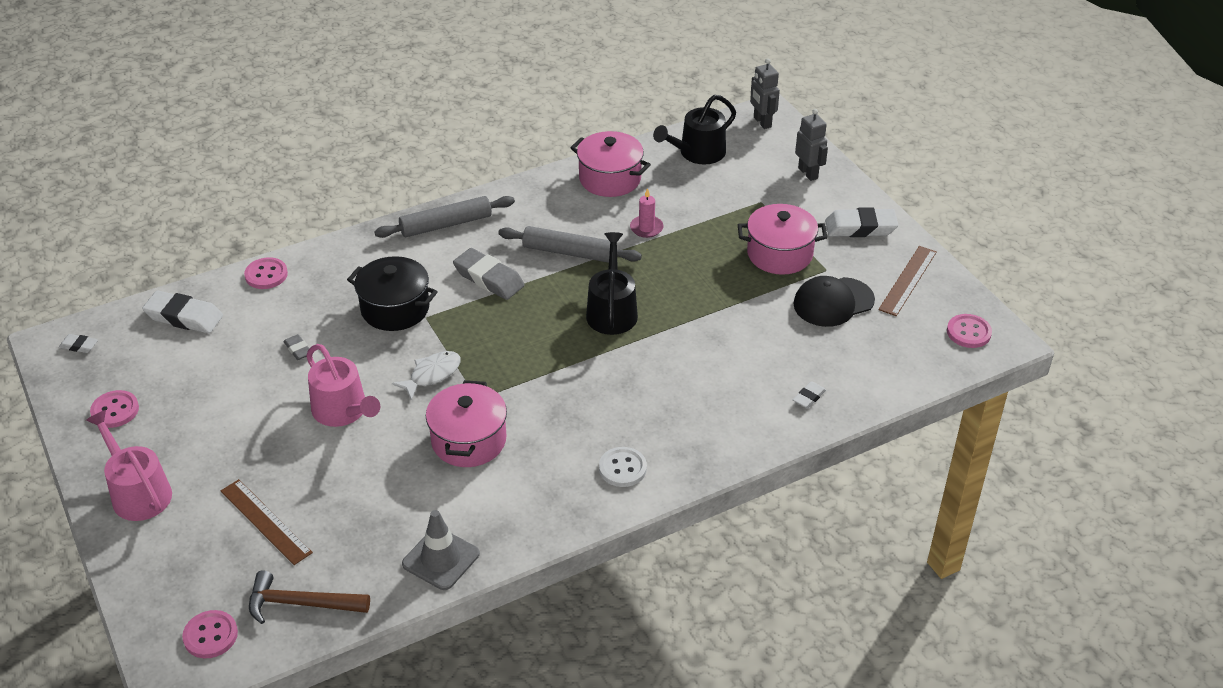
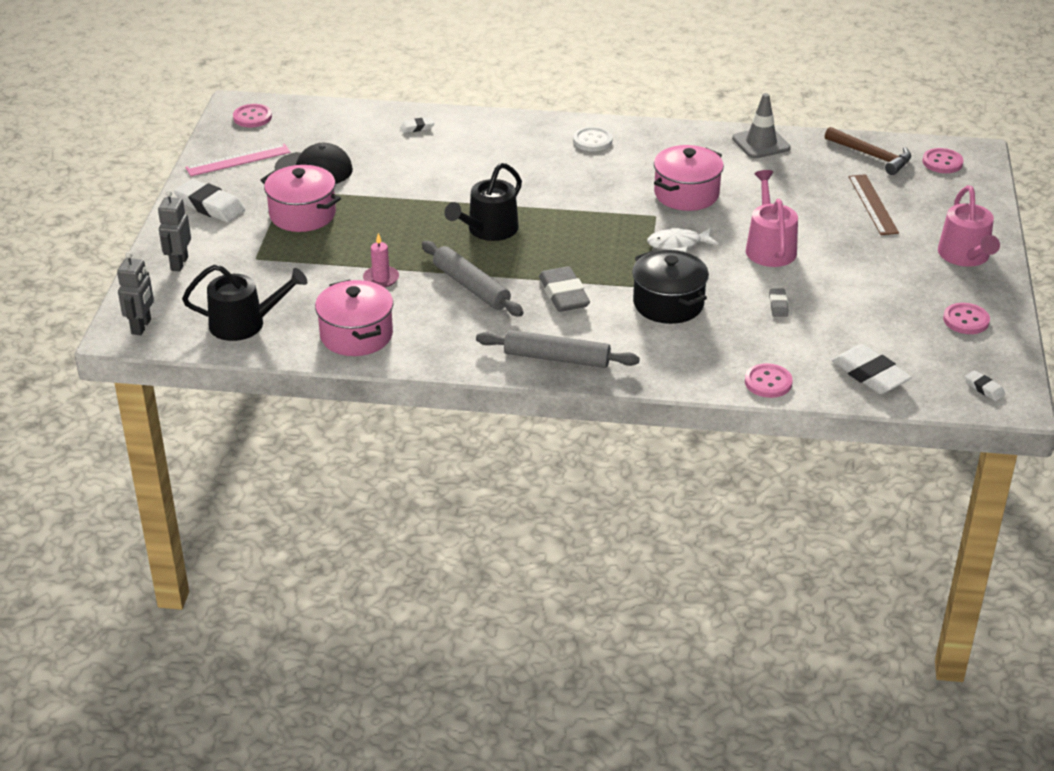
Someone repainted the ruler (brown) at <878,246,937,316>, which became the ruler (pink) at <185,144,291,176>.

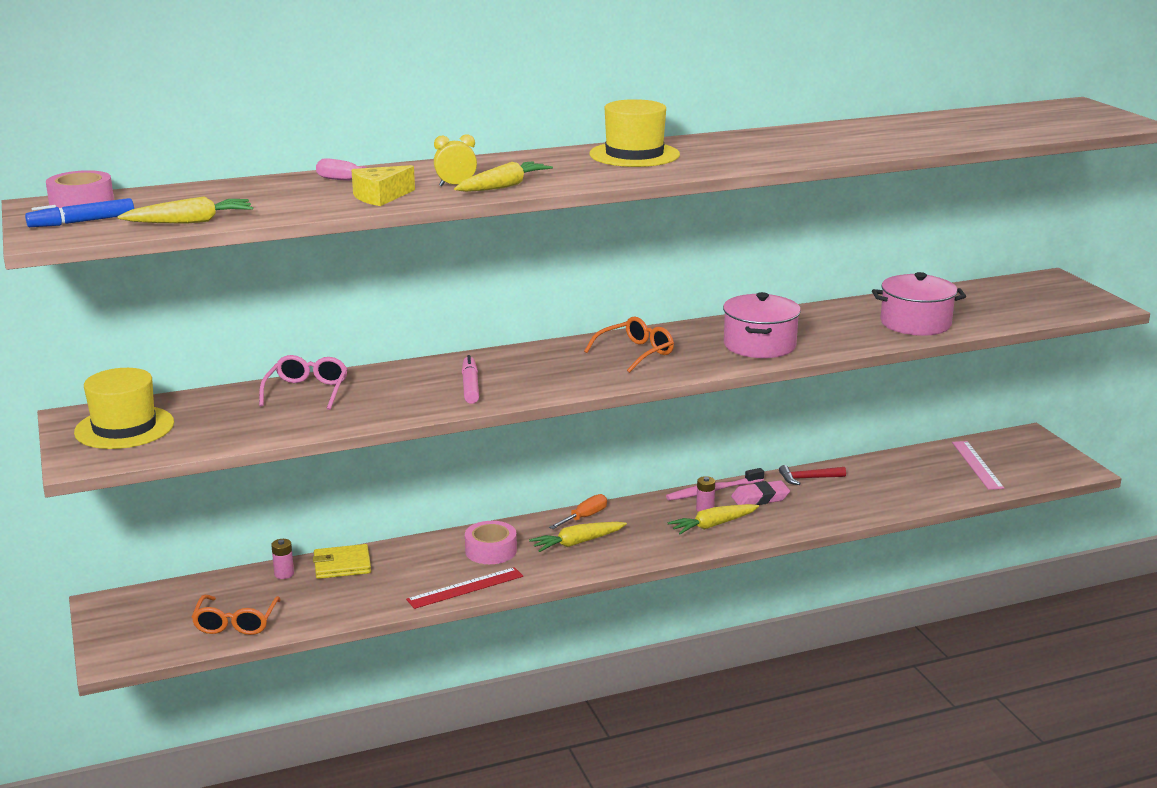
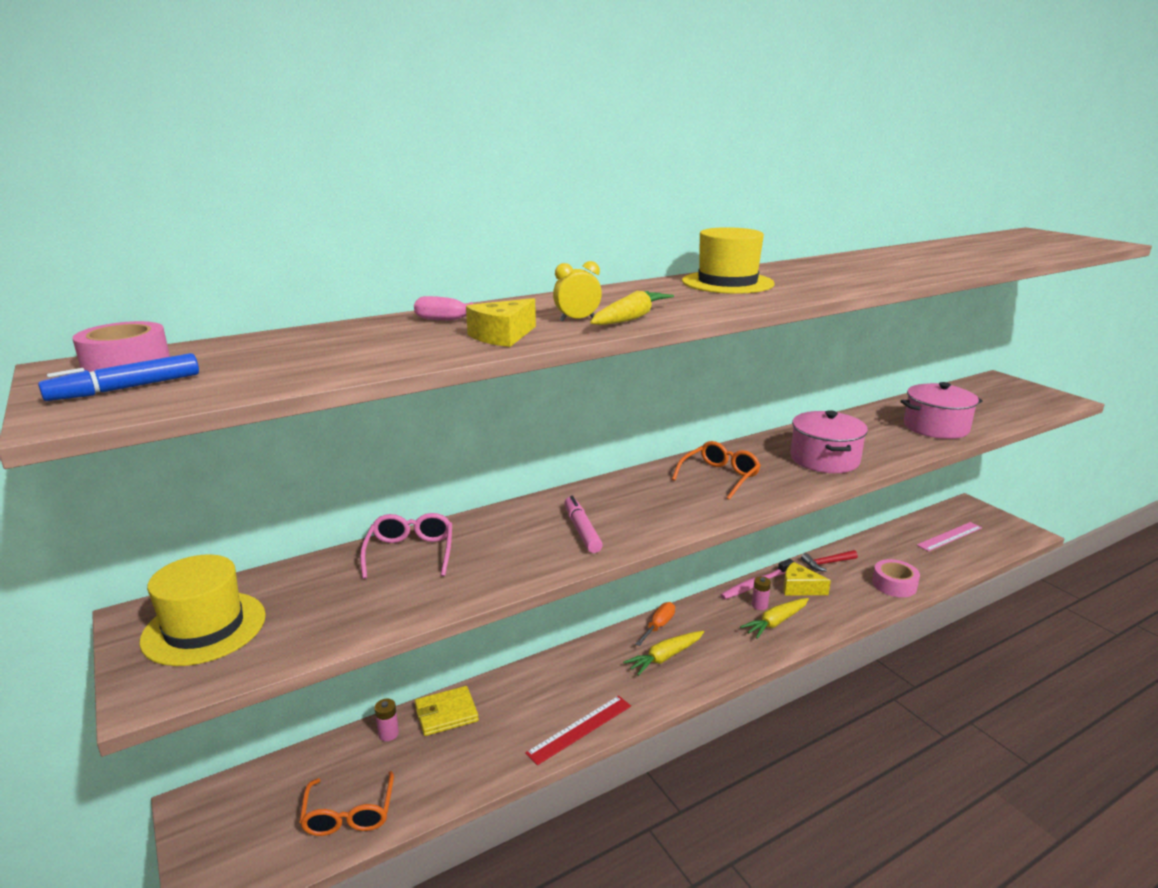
Someone took away the carrot (yellow) at <117,196,253,224>.
Someone carried the tape (pink) from <465,521,517,564> to <872,559,920,597>.
Someone swapped the eraser (pink) at <731,480,790,505> for the cheese (yellow) at <783,562,831,596>.
Someone rotated the ruler (pink) at <952,441,1004,490> by 75 degrees clockwise.

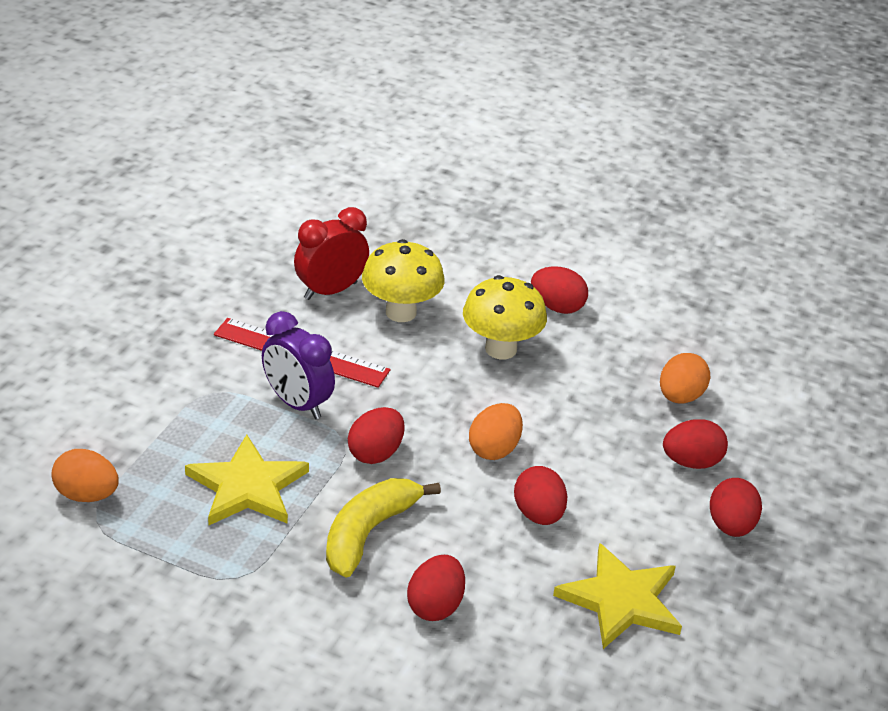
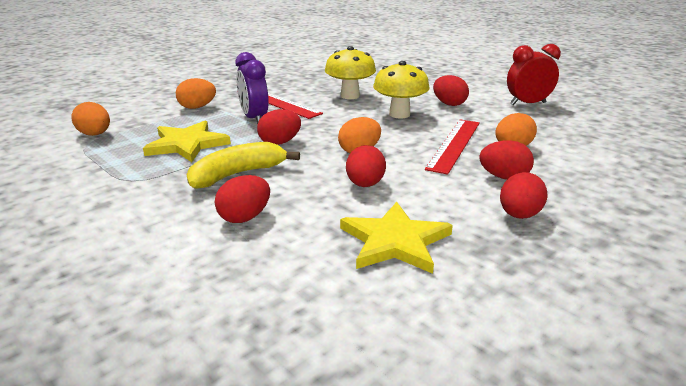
Someone carried the clock (red) from <294,207,369,300> to <507,44,561,105>.
Someone put down the egg (orange) at <176,78,216,109>.
Someone put down the ruler (red) at <425,119,480,175>.

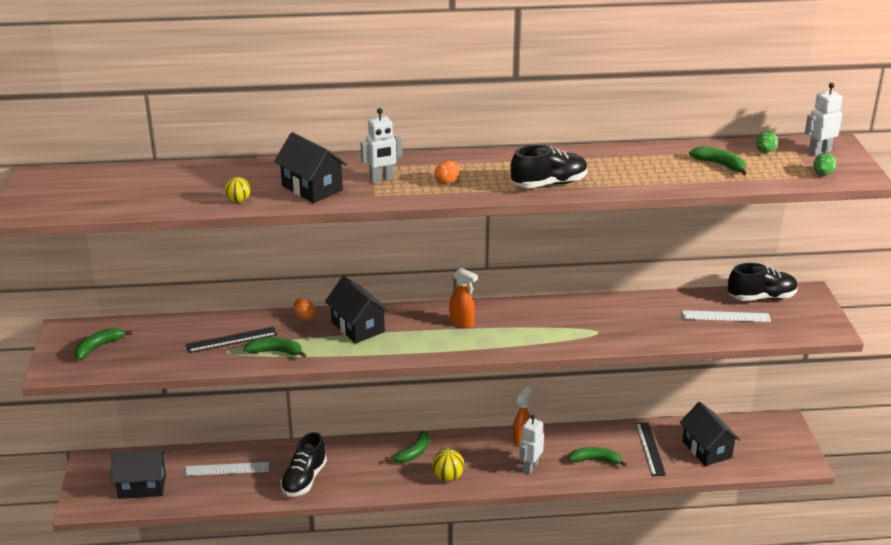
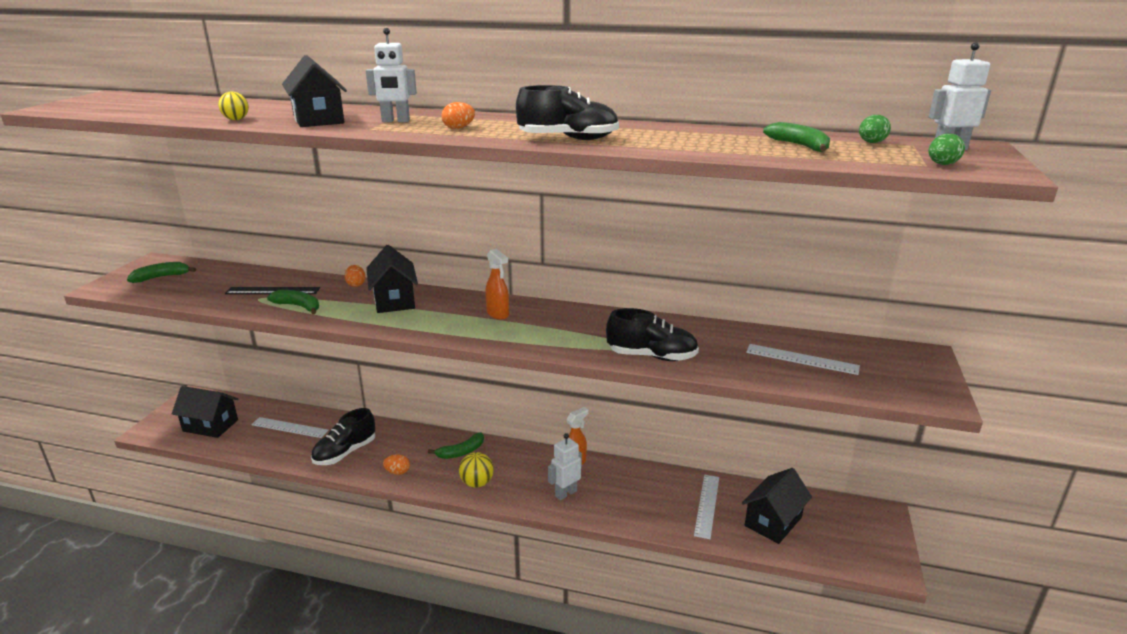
Someone took away the banana (green) at <568,447,627,467>.
Someone repainted the ruler (black) at <636,422,666,476>, which became the ruler (white) at <694,475,719,539>.
Someone rotated the house (black) at <680,402,740,466> by 45 degrees clockwise.
Someone carried the shoe (black) from <728,263,798,301> to <606,308,699,361>.
Someone put down the egg (orange) at <383,454,410,475>.

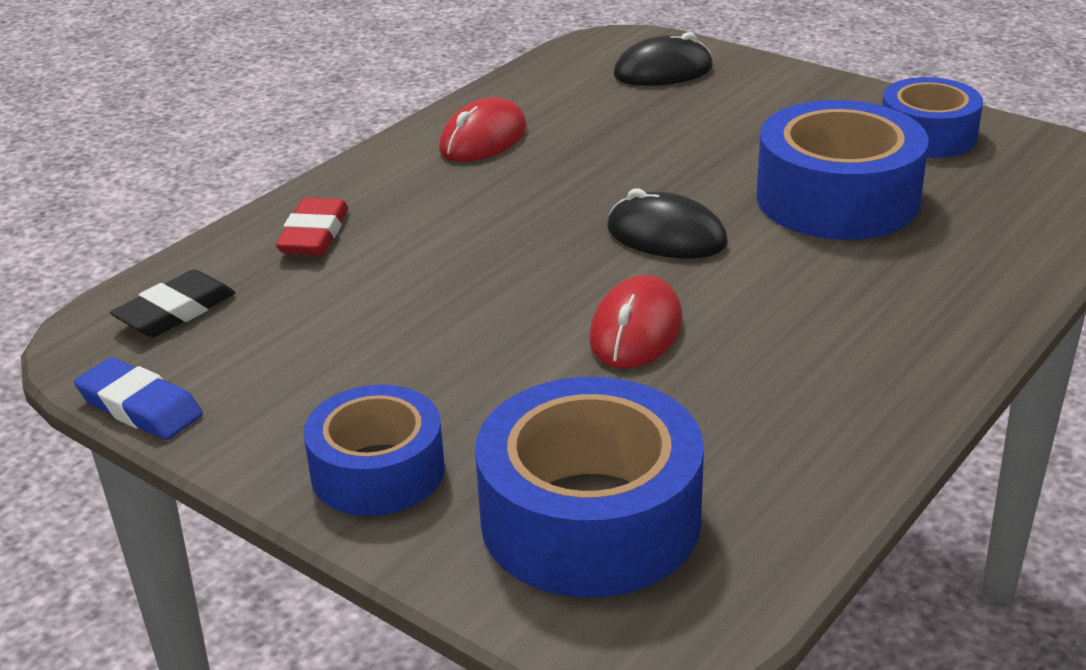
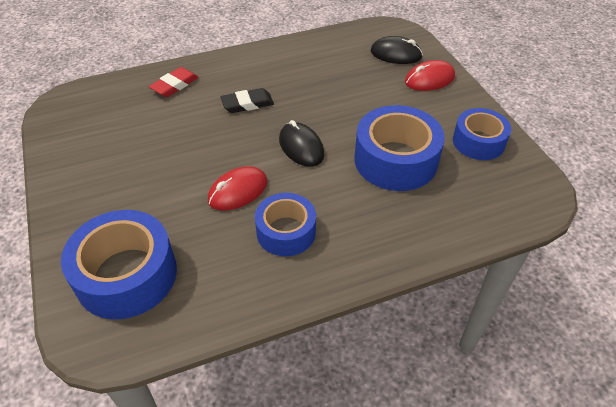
Someone took away the eraser (blue) at <74,357,203,440>.
Someone carried the eraser (black) from <110,269,235,337> to <221,88,274,113>.
Someone carried the tape (blue) from <304,385,445,516> to <255,193,316,256>.
Someone carried the mouse (red) from <439,97,527,162> to <405,60,455,91>.

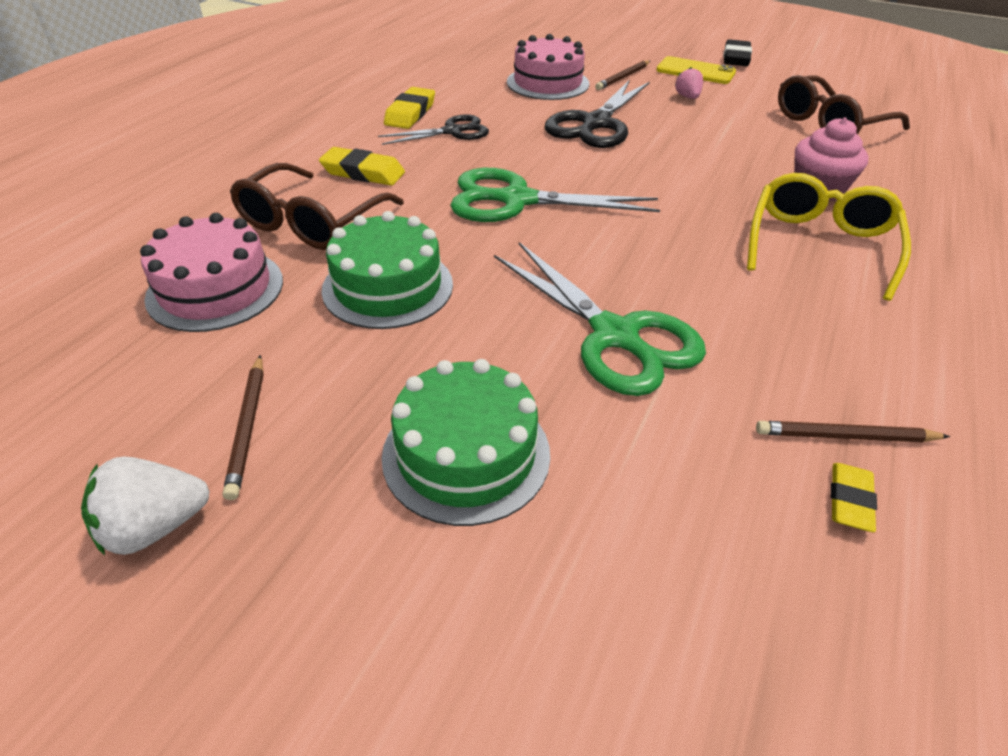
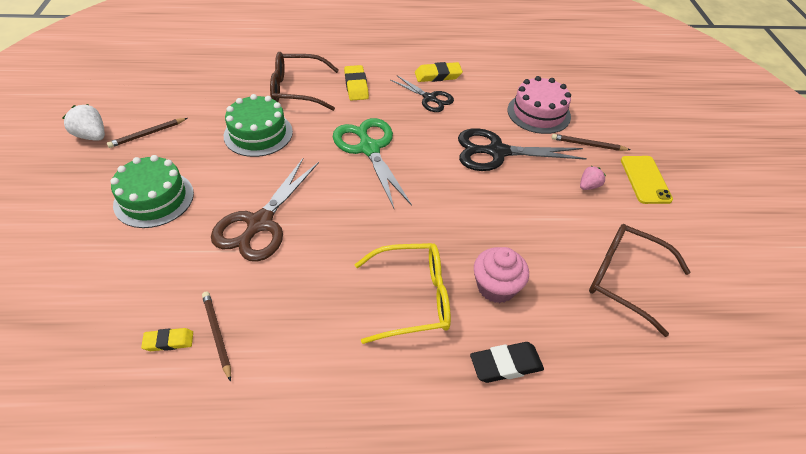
Someone took away the cake (pink) at <140,213,283,332>.
Someone repainted the scissors (green) at <494,242,706,396>, which became the scissors (brown) at <211,158,319,262>.
Someone carried the eraser (black) from <723,39,752,66> to <470,342,544,383>.

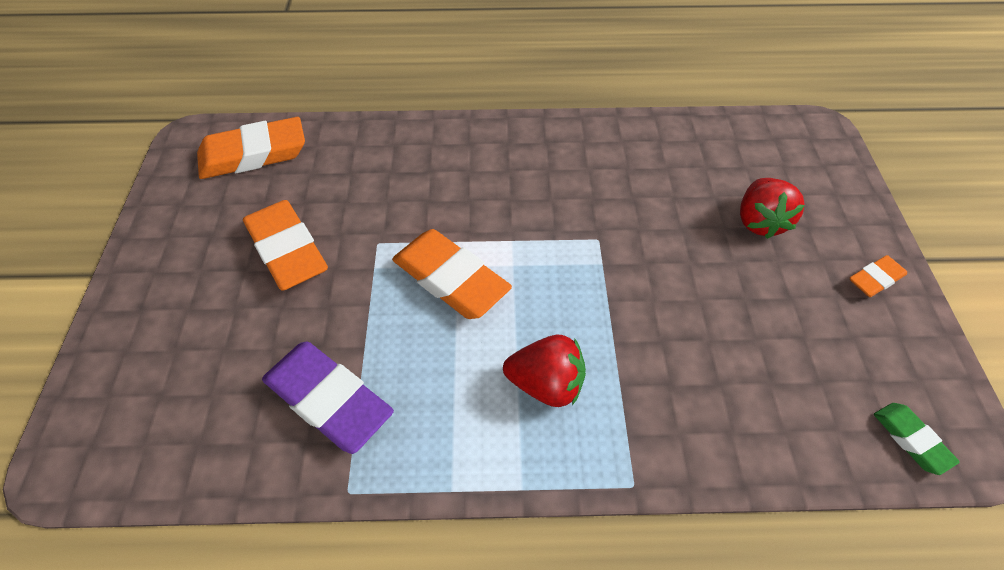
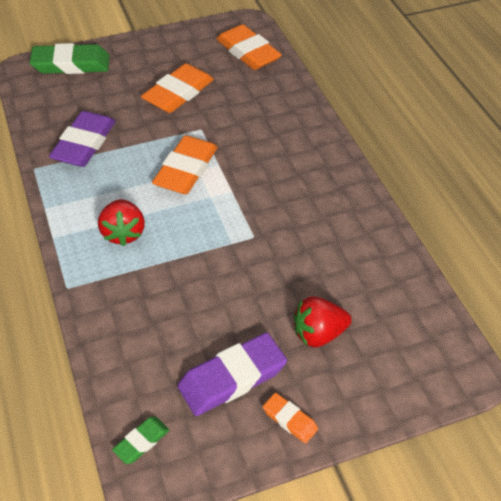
Someone put down the eraser (green) at <29,43,109,74>.
Someone put down the eraser (purple) at <177,332,287,416>.

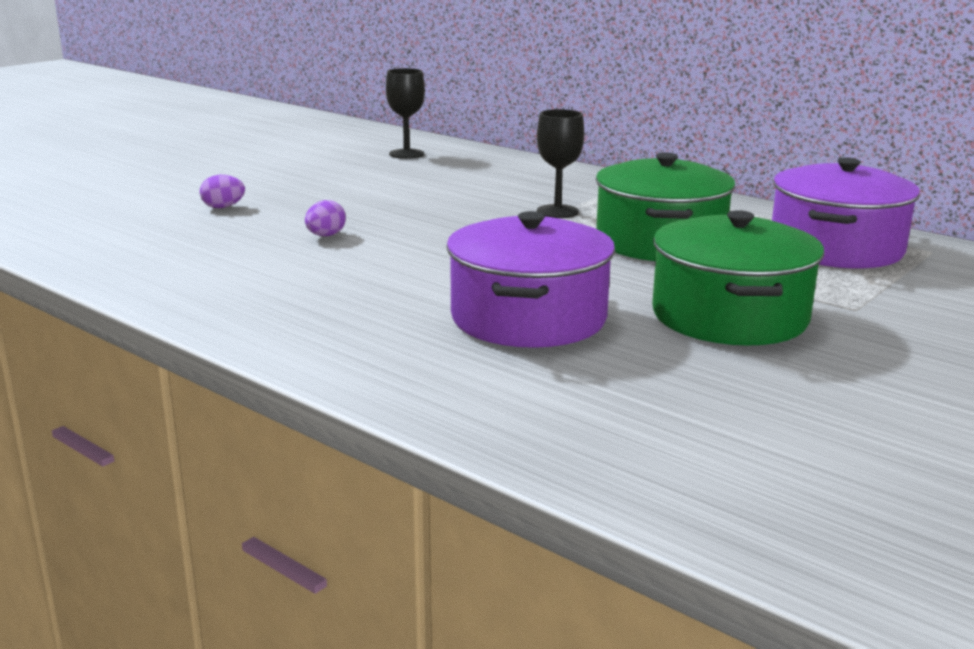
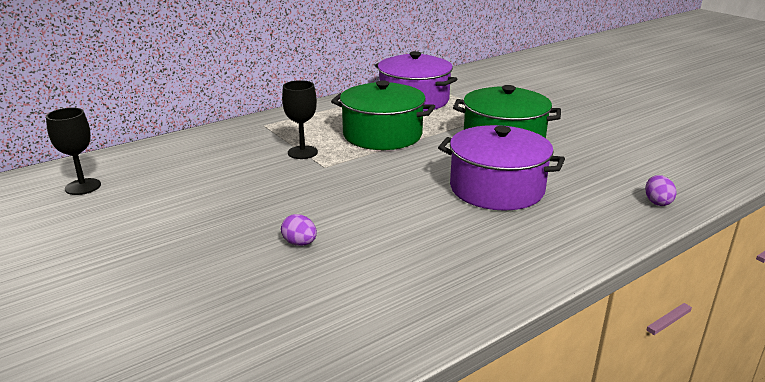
Someone carried the egg (purple) from <200,175,245,208> to <645,175,677,206>.

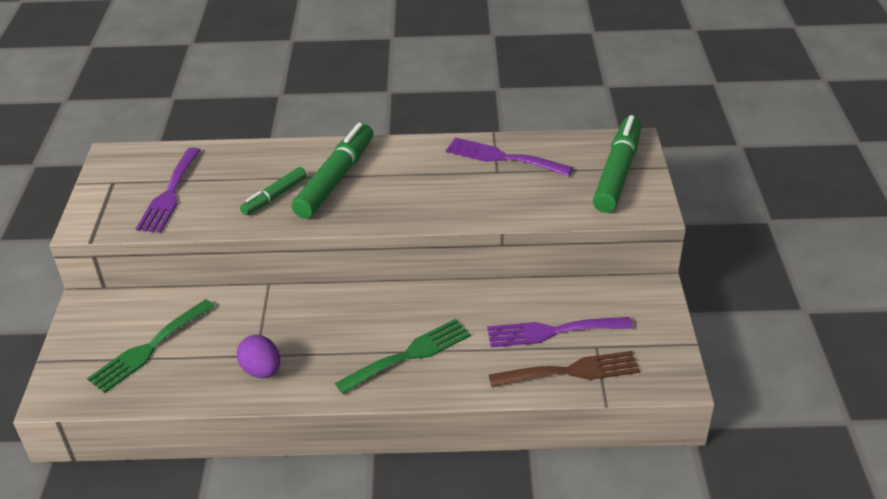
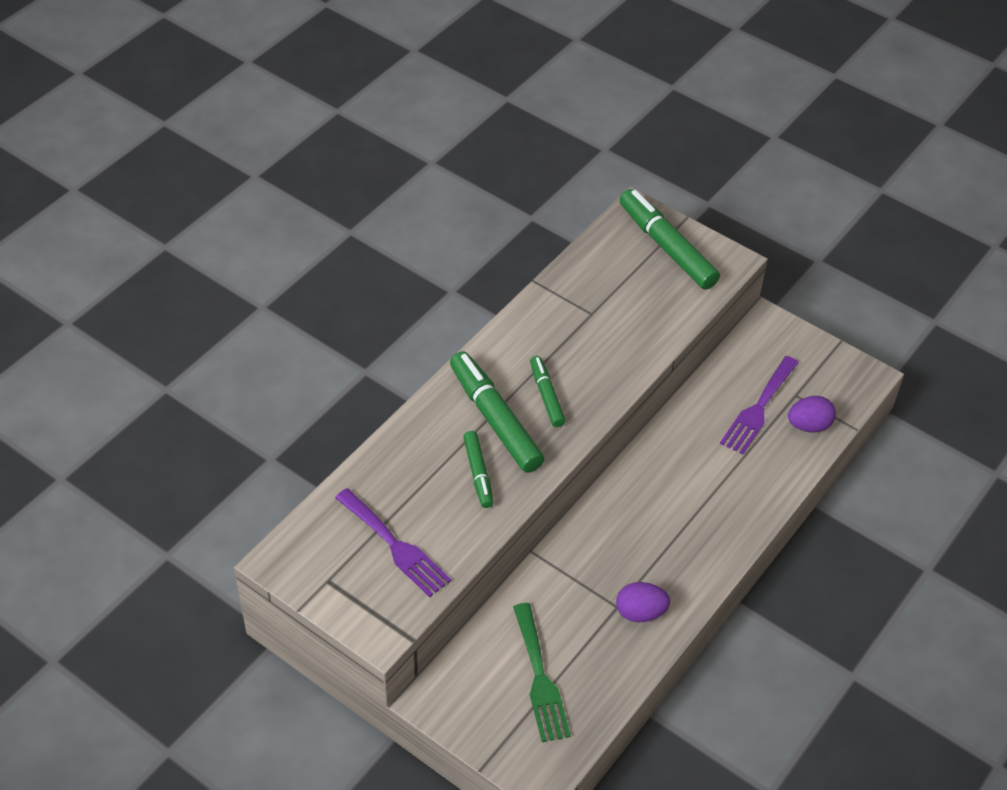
Someone took away the fork (green) at <335,319,471,394>.
Someone took away the fork (purple) at <446,137,573,176>.
Someone swapped the fork (brown) at <489,351,640,387> for the egg (purple) at <788,396,836,433>.
Someone put down the marker (green) at <530,356,566,427>.

